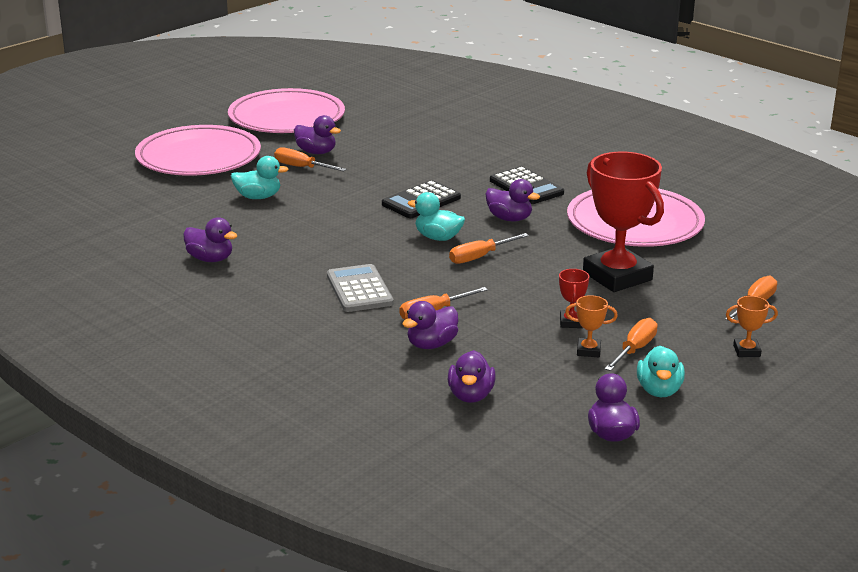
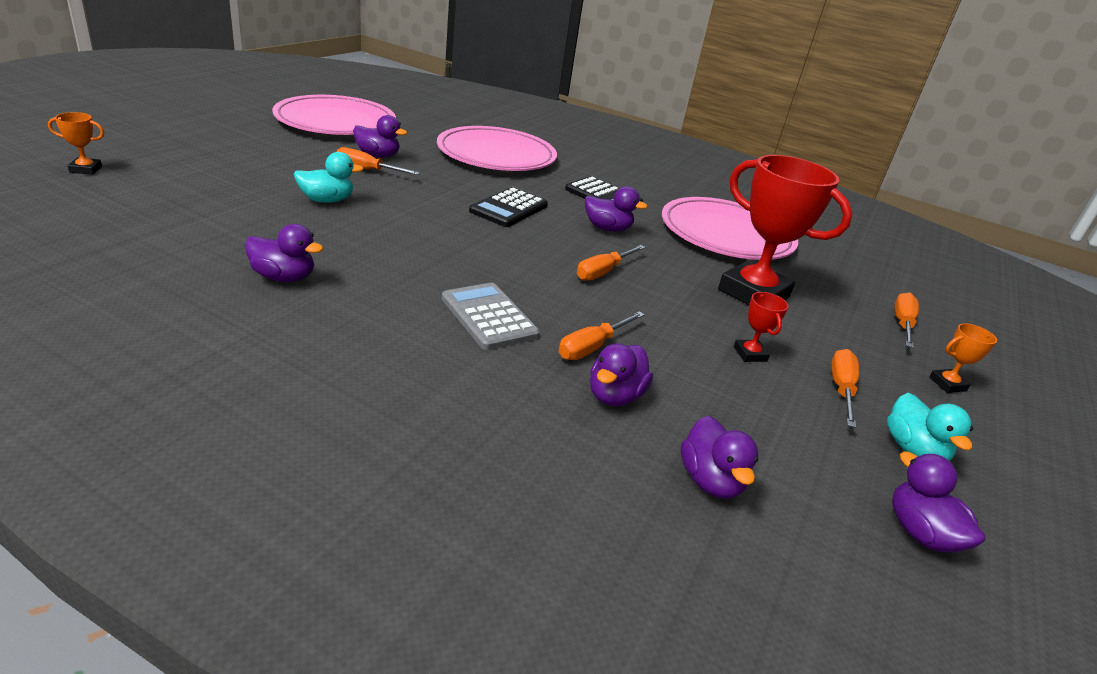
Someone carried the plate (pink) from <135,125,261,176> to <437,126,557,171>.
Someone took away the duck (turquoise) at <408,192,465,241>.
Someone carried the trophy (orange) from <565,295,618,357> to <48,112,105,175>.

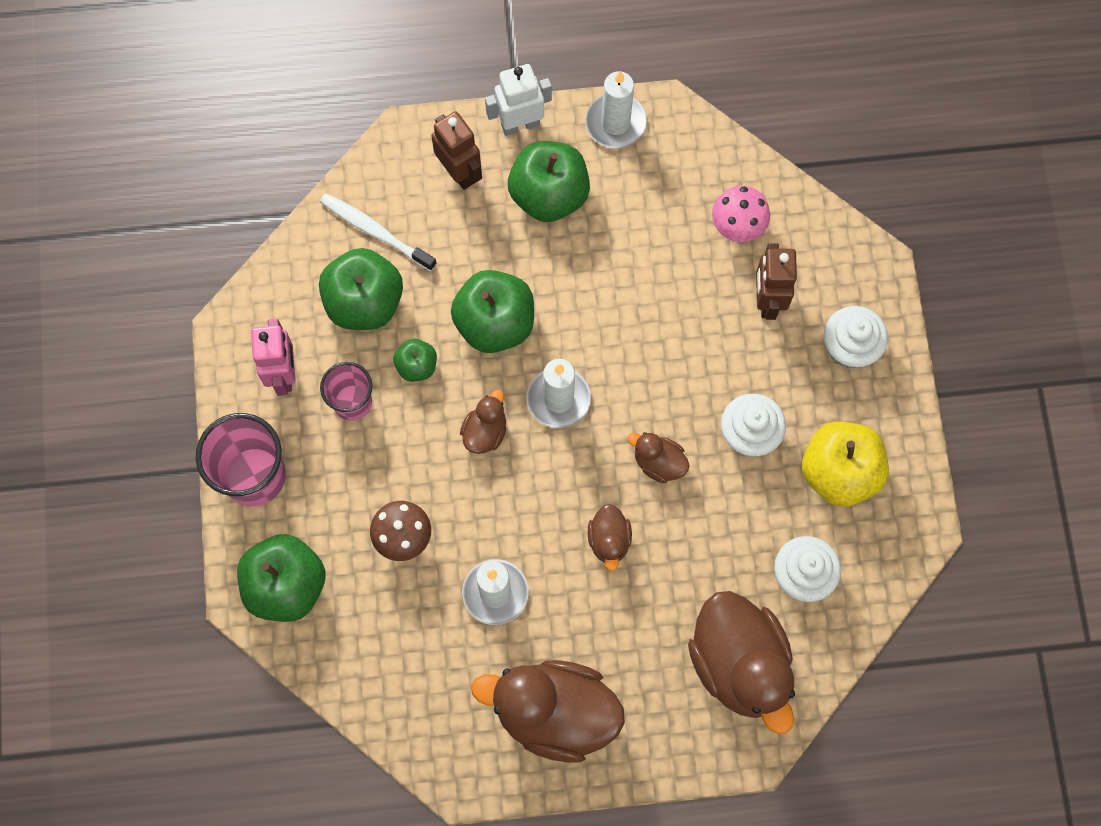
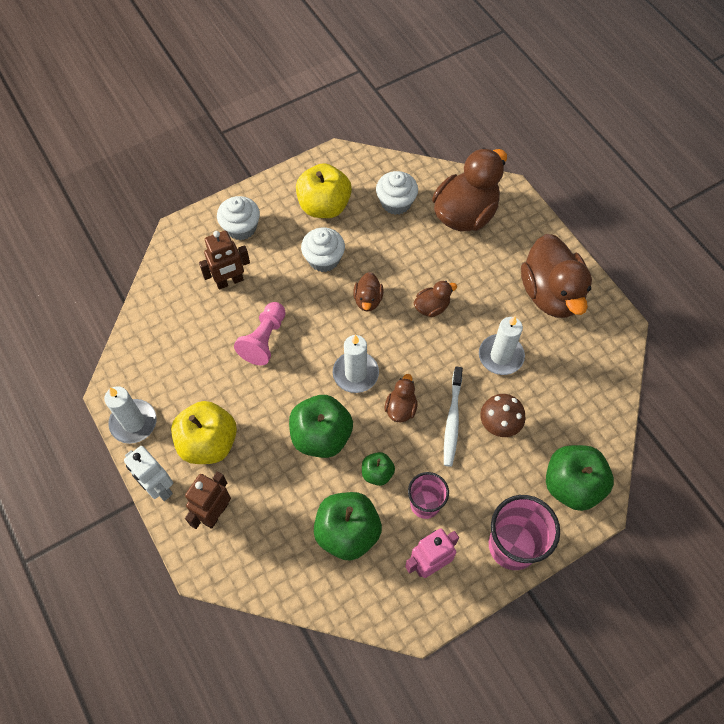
Someone carried the toothbrush (white) from <320,193,437,271> to <444,367,463,467>.
Someone rotated the duck (brown) at <460,390,506,454> by 105 degrees clockwise.
Someone repainted the apple (green) at <508,141,590,222>, which became the apple (yellow) at <171,401,237,464>.
Someone took away the mushroom (pink) at <712,186,770,242>.
Someone put down the pawn (pink) at <234,302,286,366>.

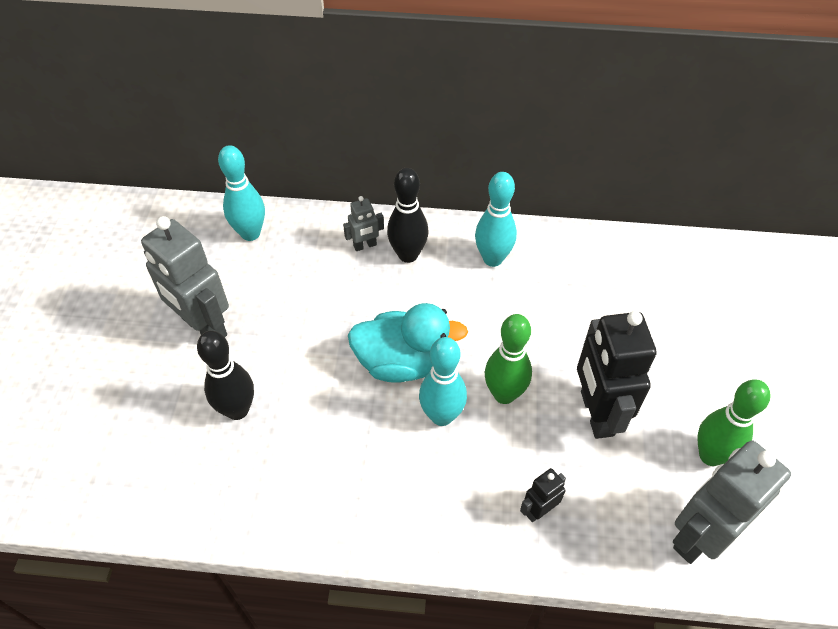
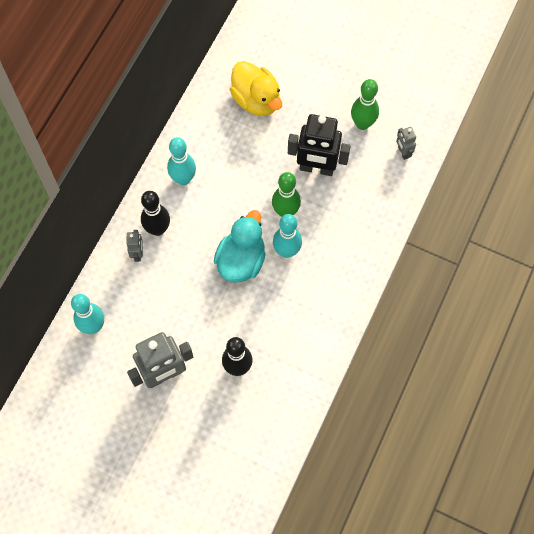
Someone took away the robot (black) at <520,468,566,522>.
Someone scaled the robot (grey) at <673,440,791,564> by 0.47.
Someone put down the duck (yellow) at <230,61,282,116>.

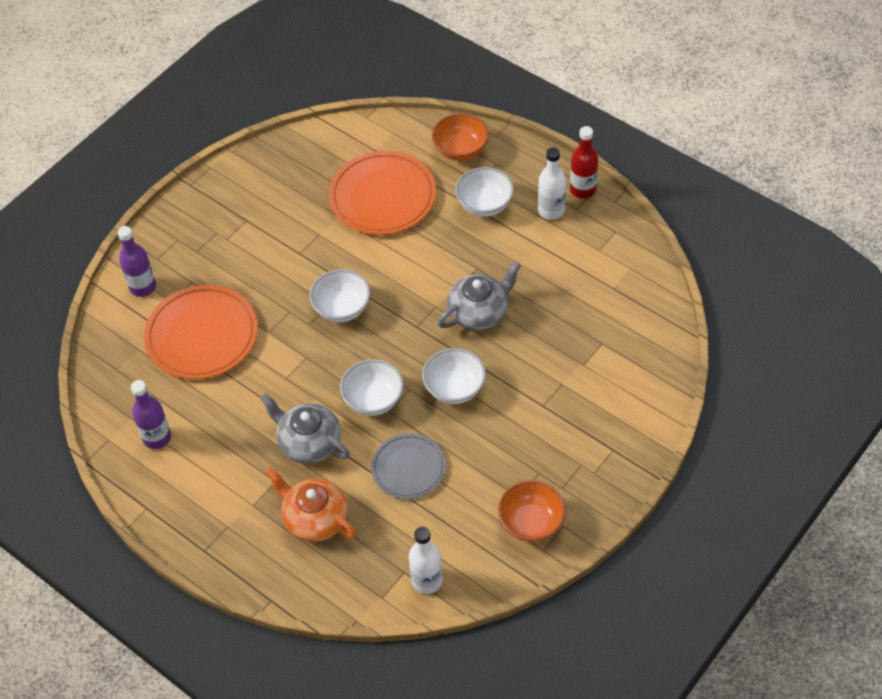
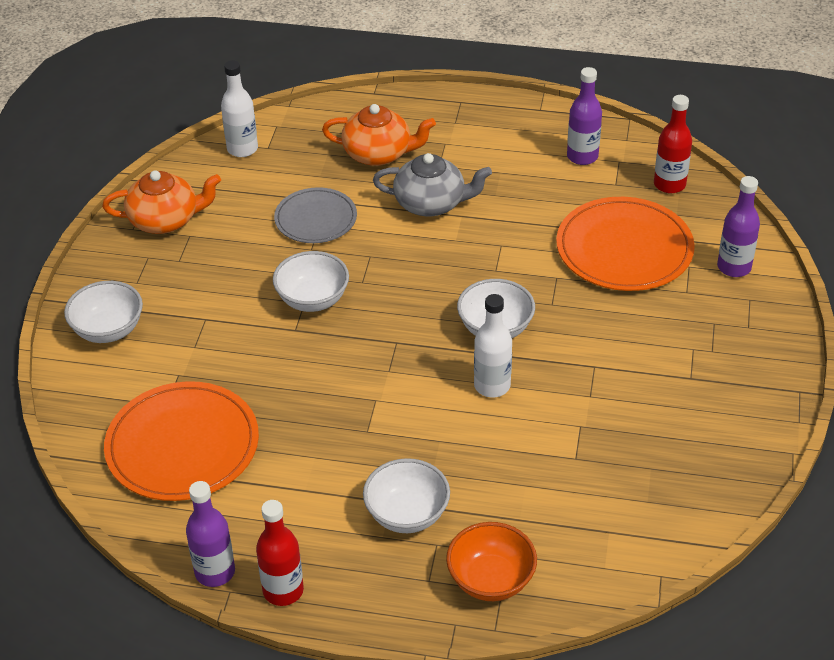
Someone carried the plate (orange) from <329,151,436,235> to <104,381,259,501>.
Someone carried the bowl (white) from <340,359,404,416> to <64,281,143,343>.
Someone took away the teapot (grey) at <438,261,521,330>.
Someone swapped the bowl (orange) at <498,480,566,542> for the teapot (orange) at <102,170,221,234>.
Someone carried the bottle (white) from <538,147,566,220> to <474,294,512,397>.
Someone put down the bottle (purple) at <186,481,235,587>.
Someone put down the bottle (red) at <654,95,692,193>.

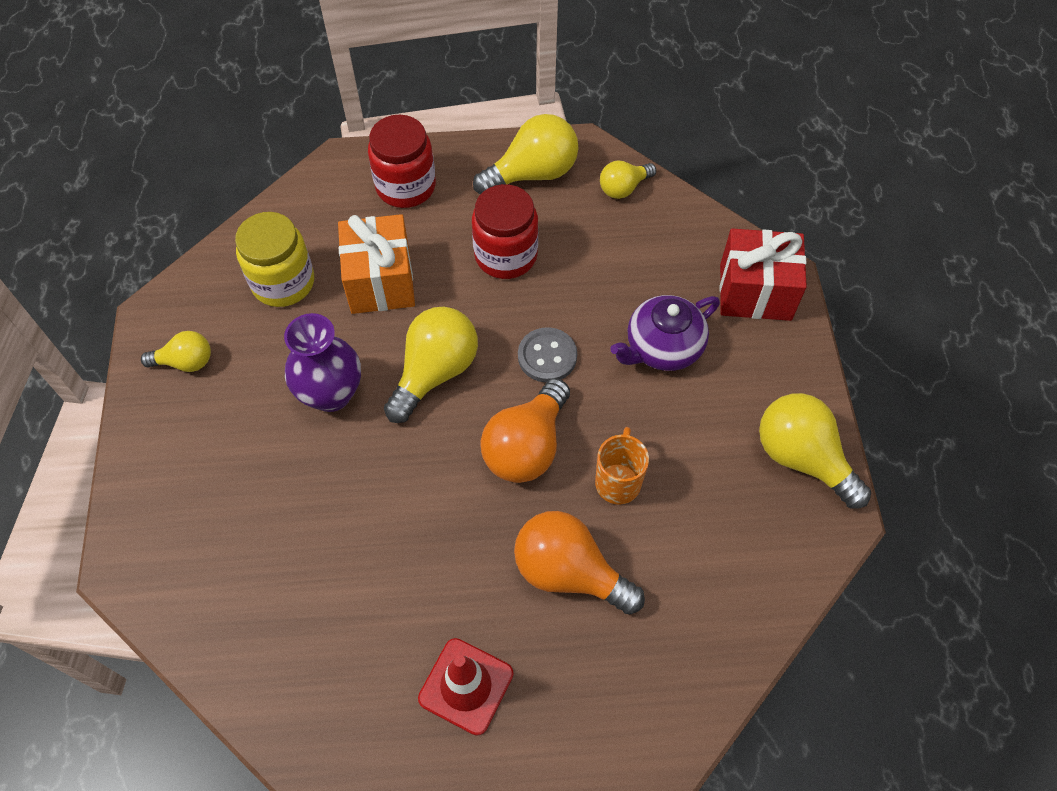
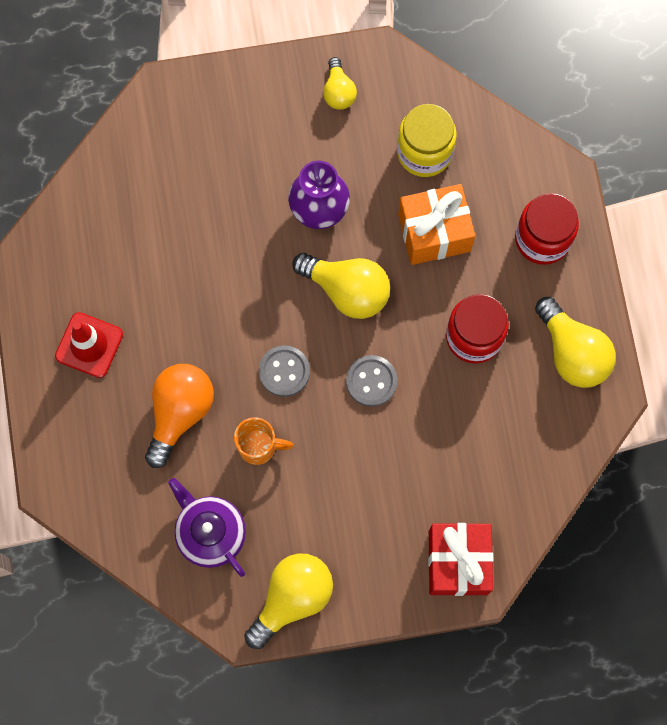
Someone swapped the light bulb (orange) at <481,378,570,483> for the button (grey) at <259,345,310,397>.
Someone took away the light bulb (yellow) at <600,161,656,199>.
Someone carried the teapot (purple) from <610,295,720,371> to <168,478,246,577>.

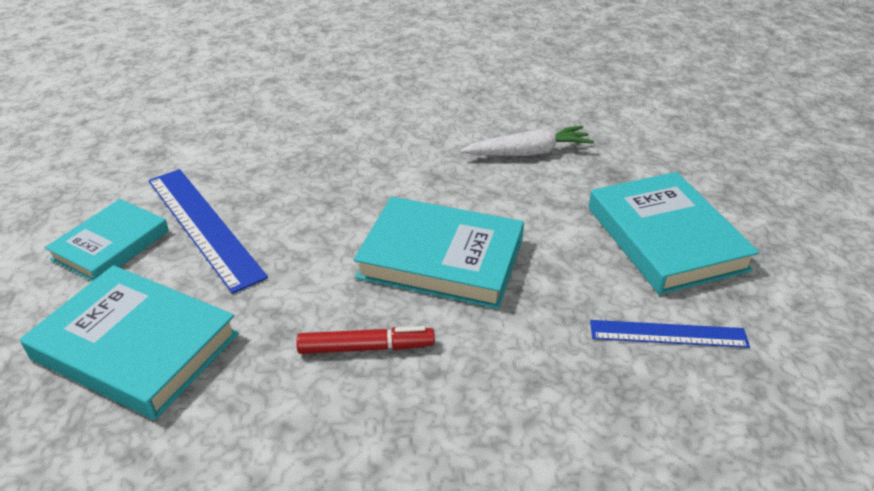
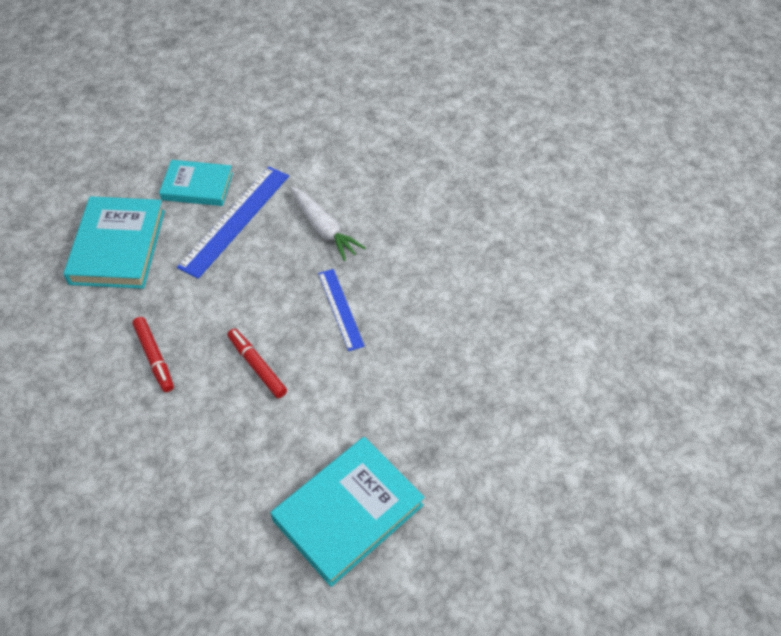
Someone swapped the book (turquoise) at <354,197,524,309> for the marker (red) at <227,328,287,398>.
Someone carried the carrot (white) from <460,126,594,156> to <291,187,366,261>.
Someone carried the ruler (blue) from <590,320,750,348> to <318,269,365,351>.

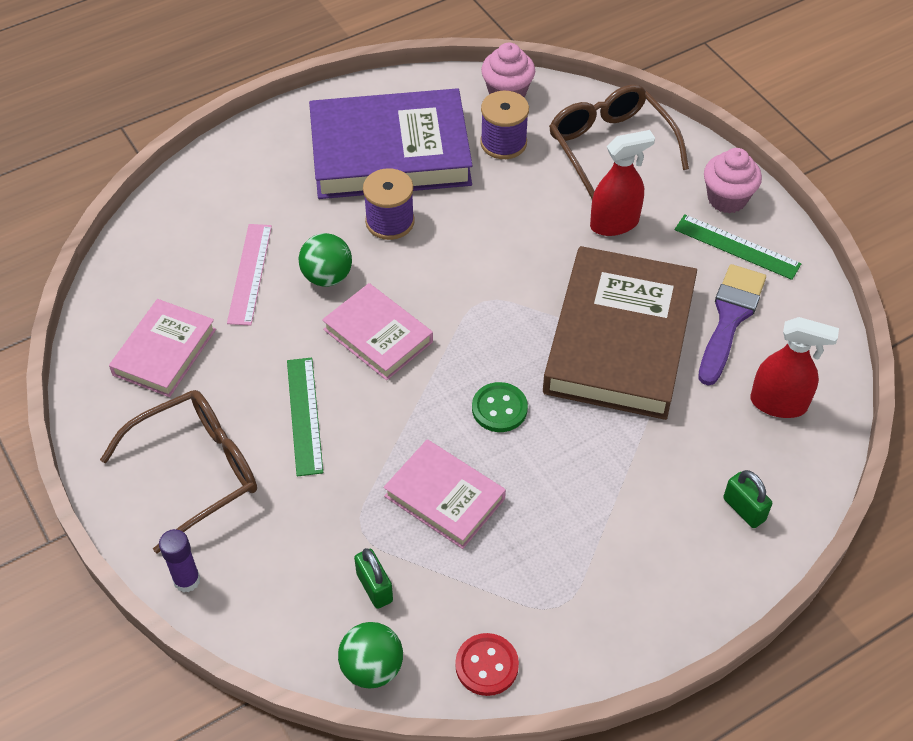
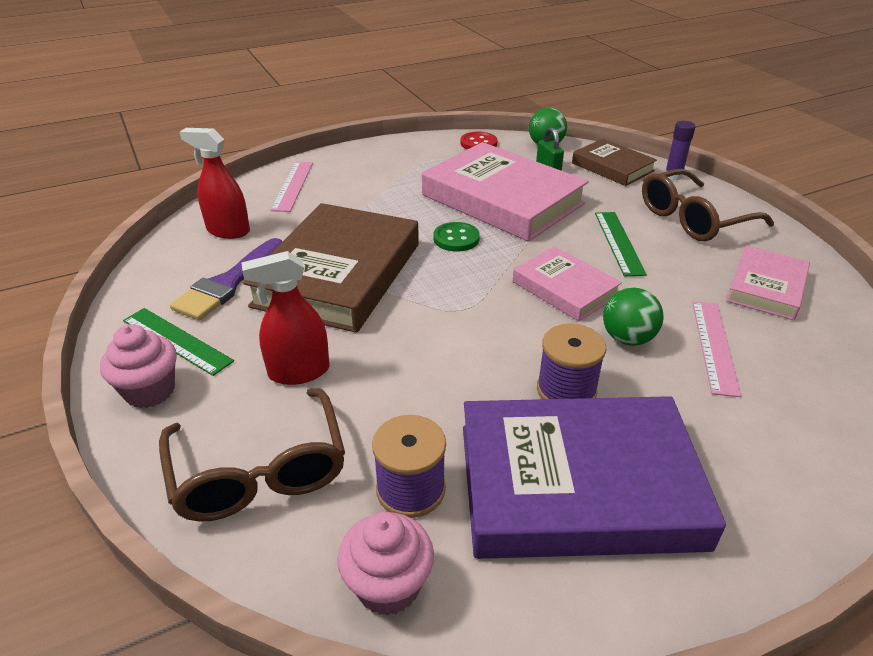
Someone scaled the book (pink) at <383,439,506,549> by 1.85.
Someone swapped the padlock (green) at <723,470,772,528> for the ruler (pink) at <270,162,313,212>.
Someone put down the book (brown) at <572,139,657,186>.

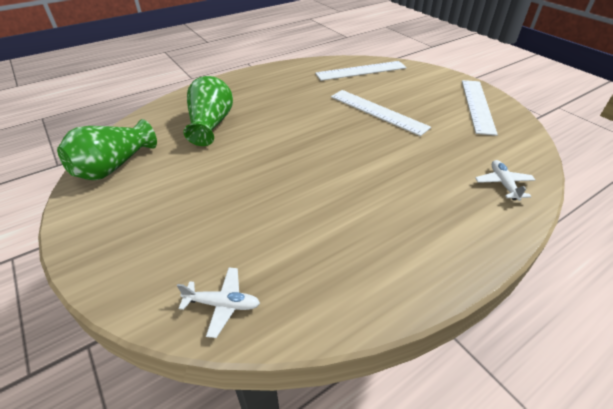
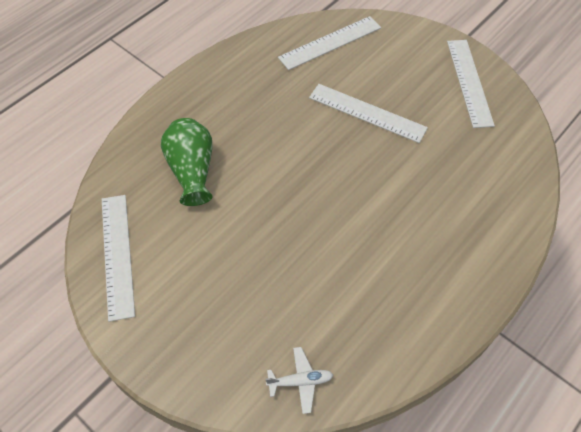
Someone swapped the vase (green) at <57,119,157,180> for the ruler (white) at <102,195,135,322>.
Someone took away the plane (white) at <475,160,535,201>.

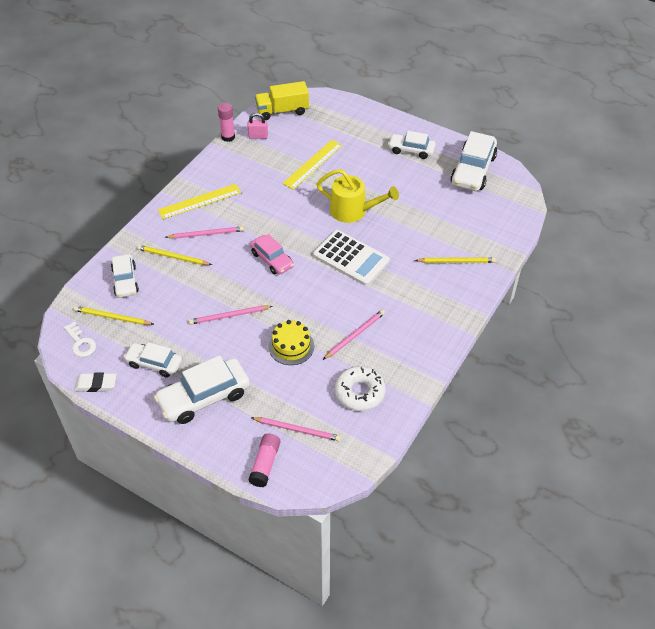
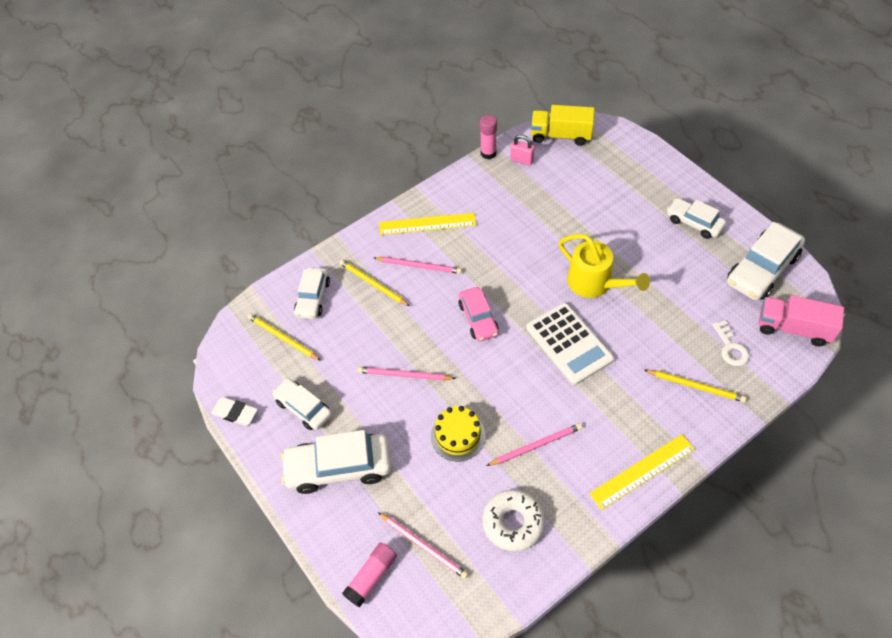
Someone carried the key (white) from <64,322,96,357> to <712,320,749,366>.
Someone carried the ruler (yellow) from <282,140,343,190> to <589,434,695,510>.
Someone put down the truck (pink) at <759,295,844,346>.

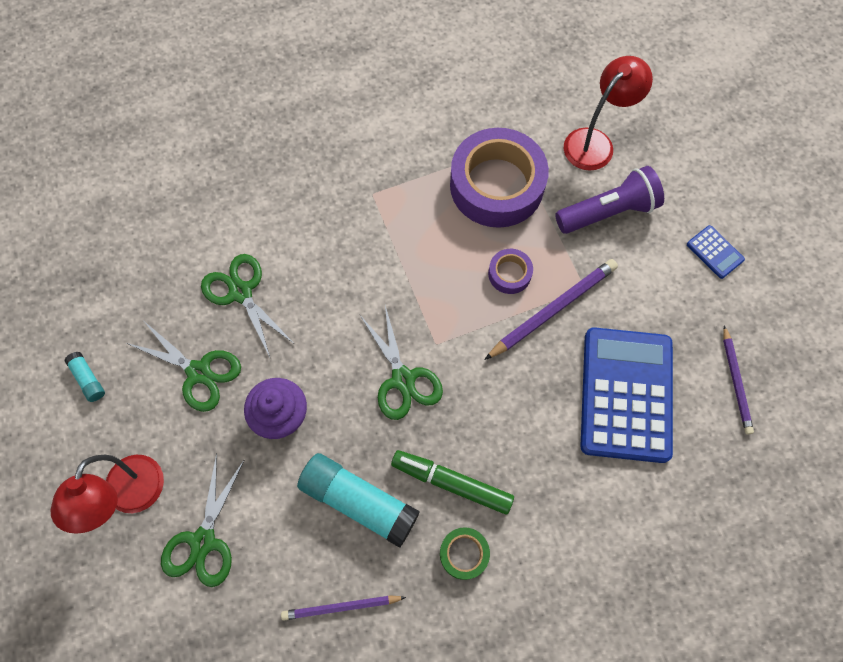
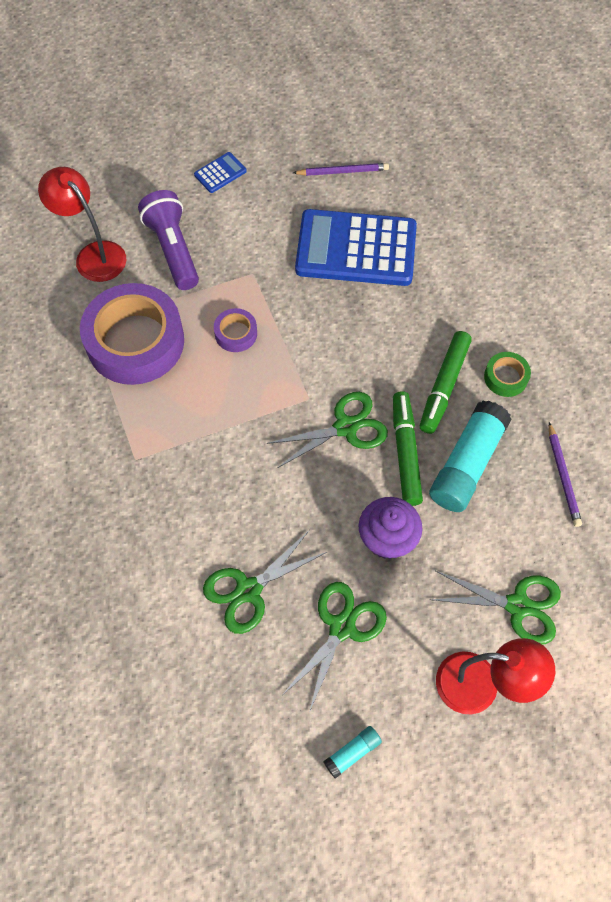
Someone took away the pencil (purple) at <484,259,618,360>.
Someone put down the marker (green) at <393,391,423,506>.

